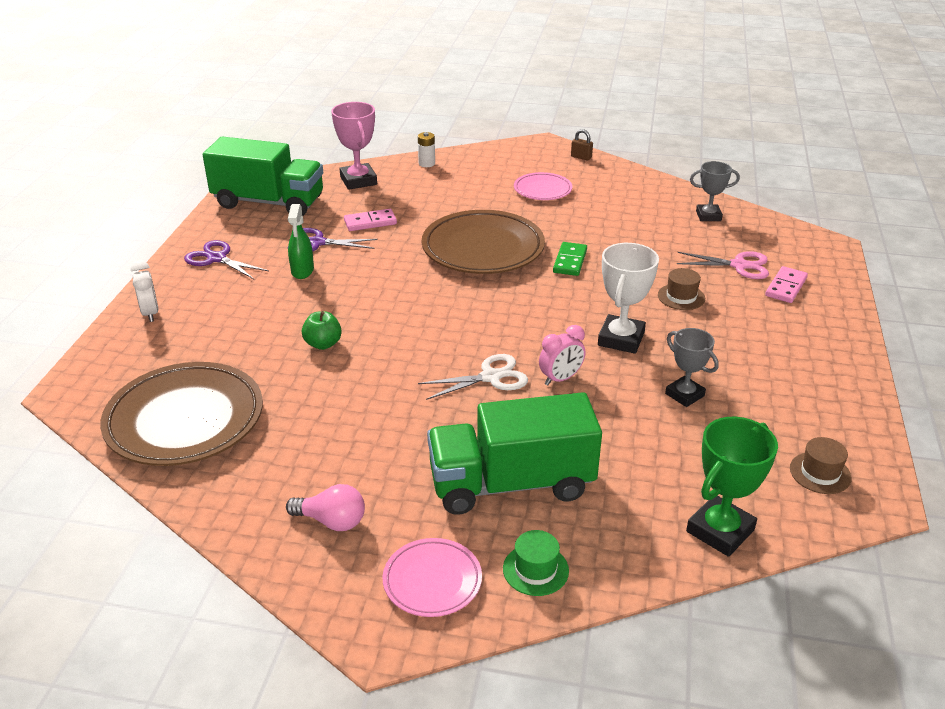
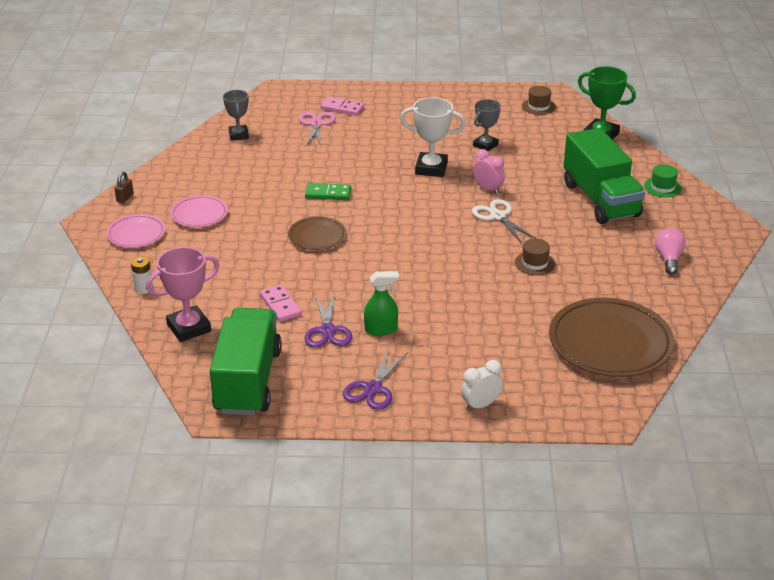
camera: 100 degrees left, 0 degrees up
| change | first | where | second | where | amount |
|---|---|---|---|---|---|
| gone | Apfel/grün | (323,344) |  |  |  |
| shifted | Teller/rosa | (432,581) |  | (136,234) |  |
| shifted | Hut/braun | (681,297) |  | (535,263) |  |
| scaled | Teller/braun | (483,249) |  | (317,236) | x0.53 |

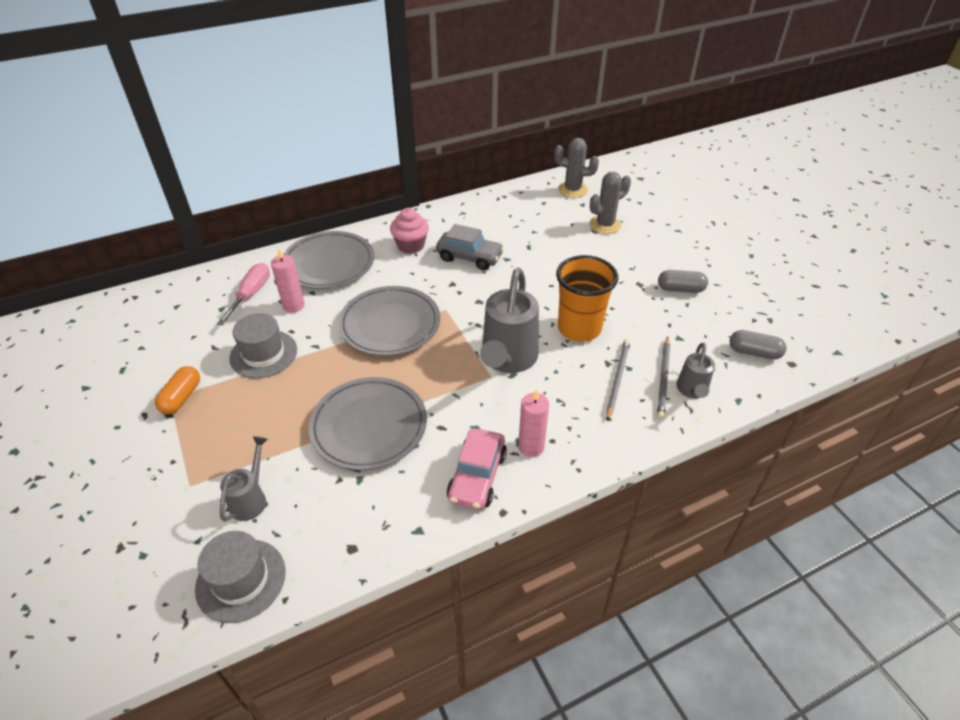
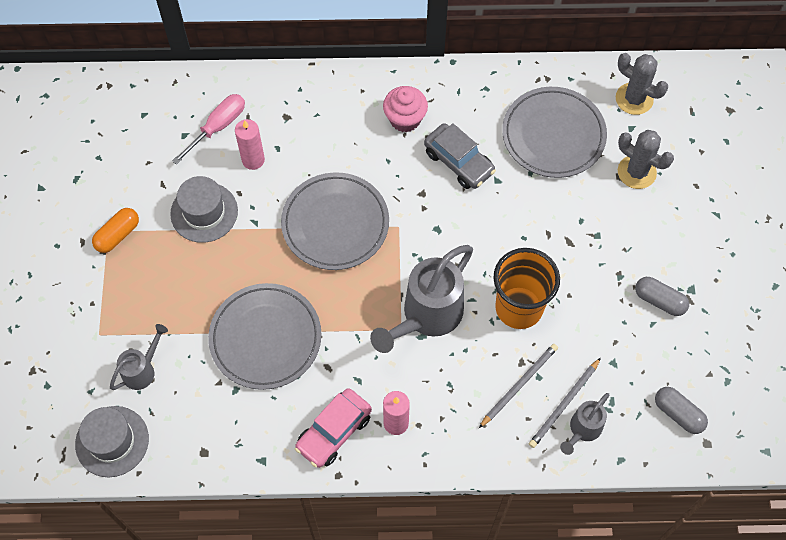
camera: 25 degrees right, 20 degrees up
| change | first | where | second | where | amount |
|---|---|---|---|---|---|
| shifted | Teller/grau | (329,264) |  | (553,135) |  |
| rotated | Kaktus/grau | (605,225) |  | (636,172) | 45 degrees clockwise |

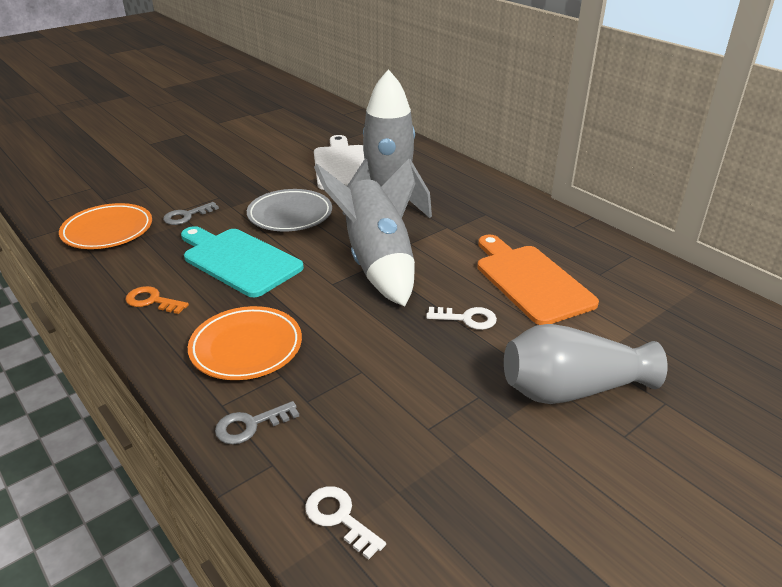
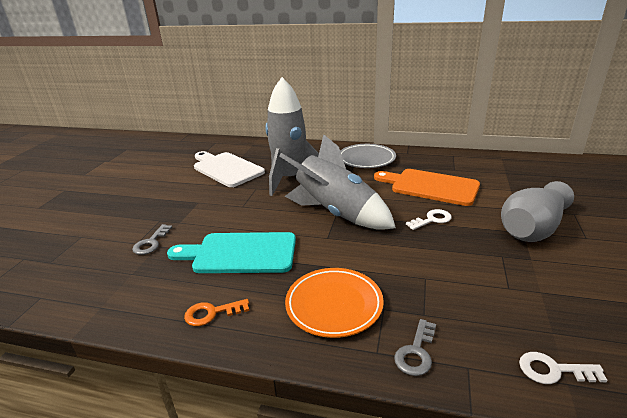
camera: 35 degrees left, 5 degrees down
| change | first | where | second | where | amount |
|---|---|---|---|---|---|
| gone | Teller/orange | (108,231) |  |  |  |
| shifted | Teller/grau | (290,215) |  | (366,159) |  |

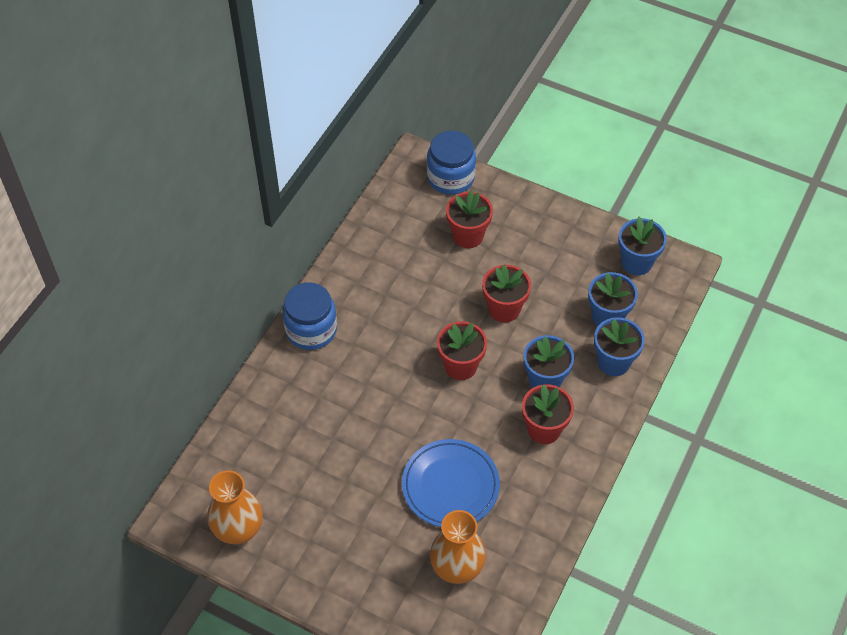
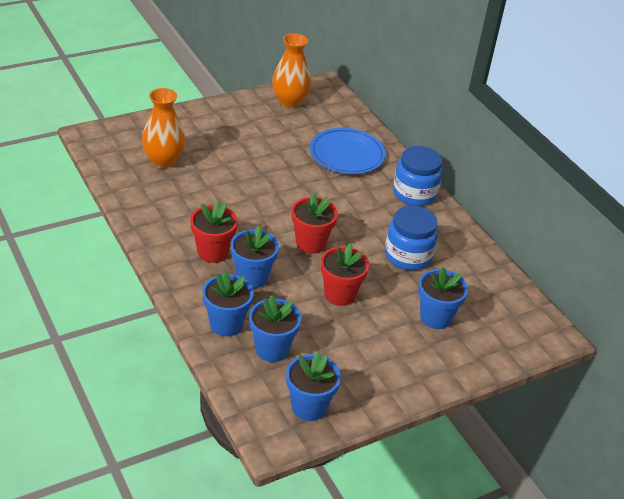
camera: 120 degrees right, 15 degrees down
| change | first | where | second | where | amount |
|---|---|---|---|---|---|
| shifted | Teller/blau | (450,486) |  | (347,155) |  |
| shifted | Einmachglas/blau | (450,177) |  | (408,256) |  |
| repainted | Blumentopf/rot | (468,236) | Blumentopf/blau | (435,317) |  |

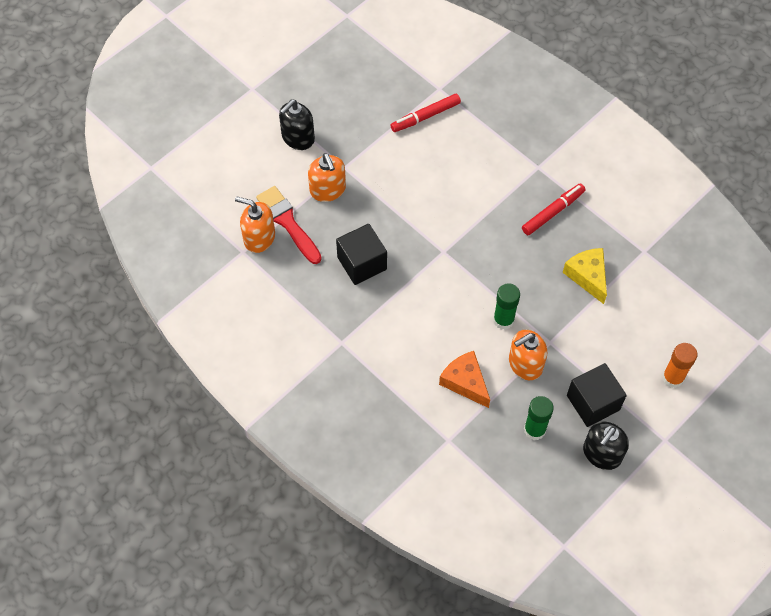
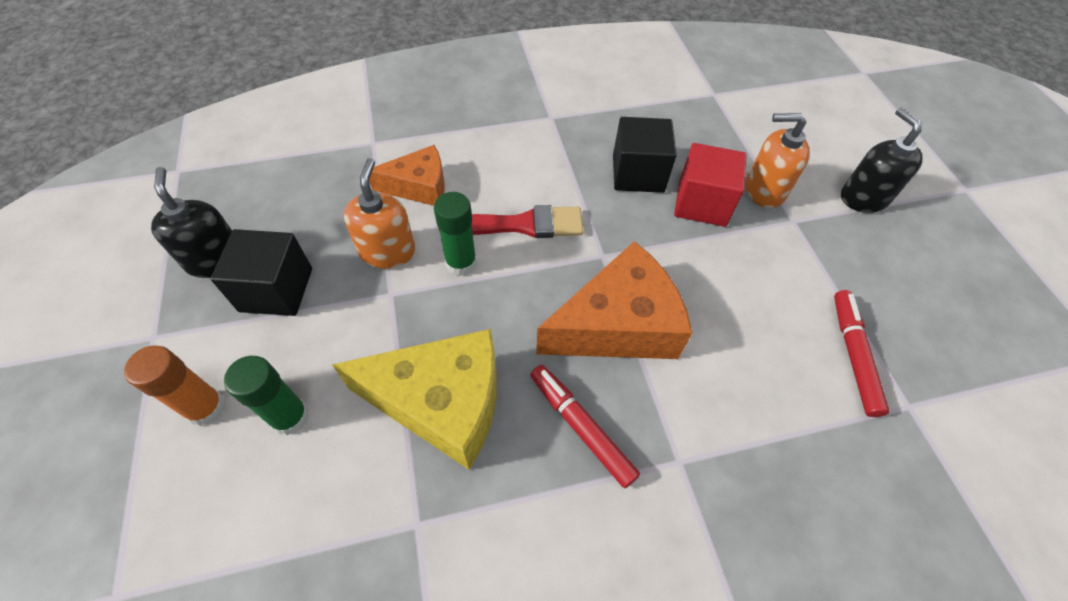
camera: 120 degrees right, 5 degrees down
| change | first | where | second | where | amount |
|---|---|---|---|---|---|
| gone | Seifenspender/orange | (259,238) |  |  |  |
| new |  |  | Käse/orange | (617,325) |  |
| new |  |  | Kubus/rot | (702,203) |  |
| shifted | Pinsel/rot | (288,222) |  | (520,225) |  |
| shifted | Klebestift/grün | (534,430) |  | (290,417) |  |
| rotated | Filzstift/rot | (553,212) |  | (581,427) | 150 degrees clockwise |
| scaled | Käse/gelb | (587,276) |  | (441,403) | x1.64 |

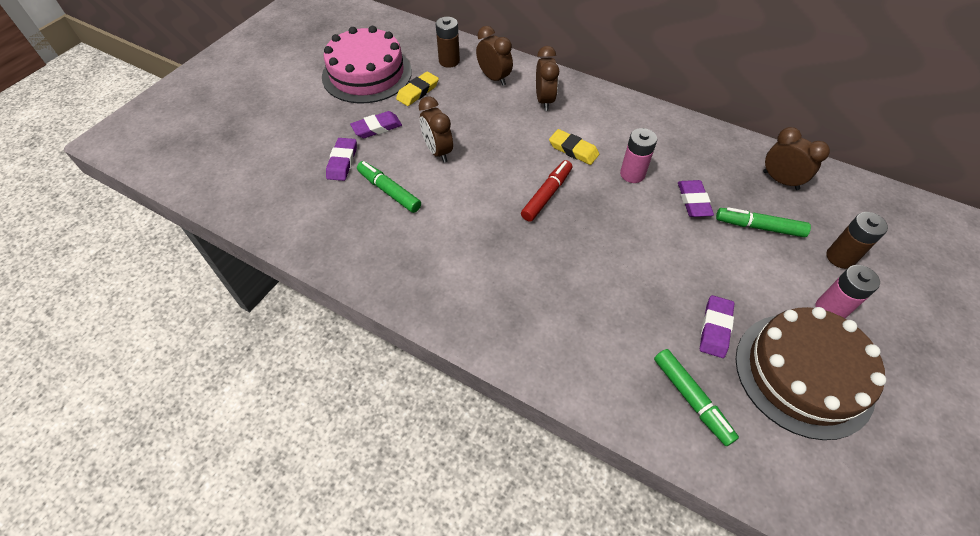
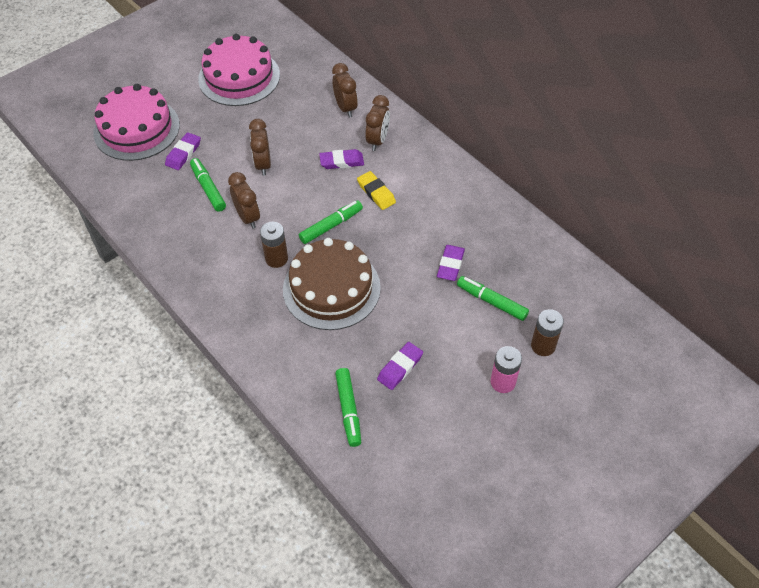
camera: 20 degrees right, 0 degrees up
| change | first | where | second | where | amount |
|---|---|---|---|---|---|
| gone | Radiergummi/gelb | (418,92) |  |  |  |
| gone | Batterie/rosa | (632,174) |  |  |  |
| new |  |  | Kuchen/rosa | (136,129) |  |
| shifted | Radiergummi/lila | (377,128) |  | (341,161) |  |
| shifted | Batterie/braun | (449,61) |  | (276,258) |  |
| shifted | Kuchen/braun | (803,374) |  | (331,288) |  |
| shifted | Wecker/braun | (780,180) |  | (248,217) |  |
| repainted | Filzstift/rot | (546,195) | Filzstift/grün | (331,226) |  |

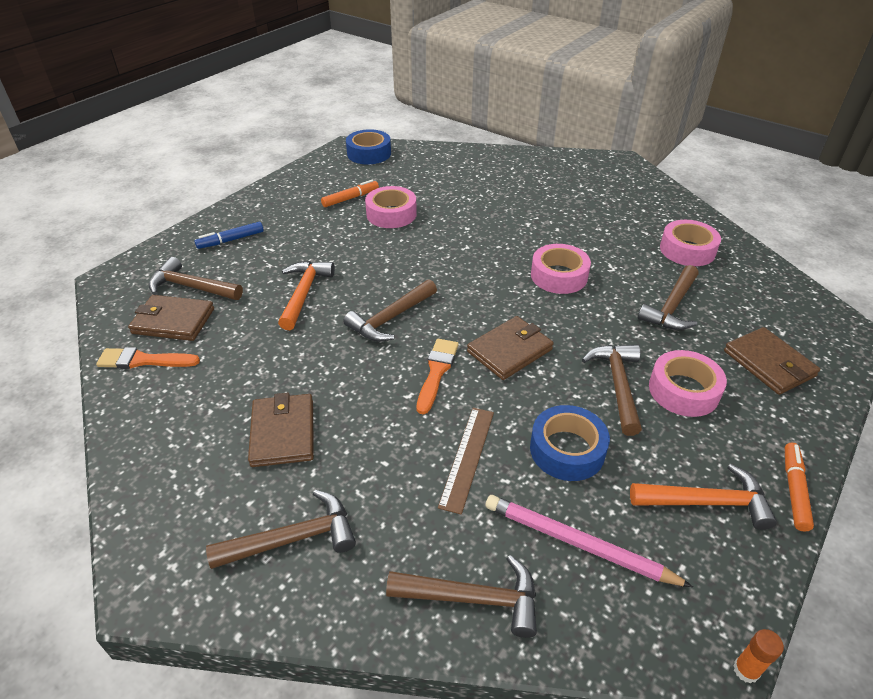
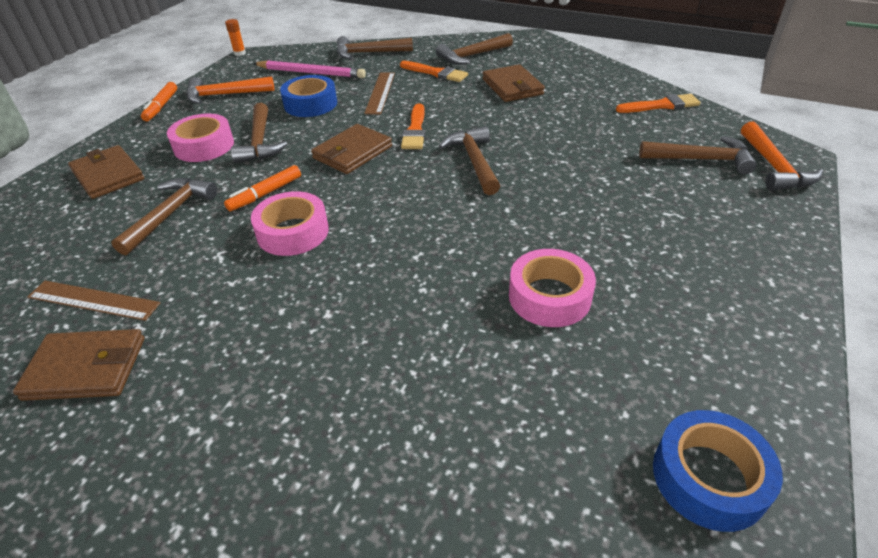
camera: 170 degrees right, 0 degrees up
| change | first | where | second | where | amount |
|---|---|---|---|---|---|
| gone | Filzstift/blau | (231,240) |  |  |  |
| new |  |  | Pinsel/orange | (436,73) |  |
| shifted | Geldbörse/braun | (173,321) |  | (86,368) |  |
| shifted | Hammer/orange | (304,293) |  | (773,167) |  |
| shifted | Filzstift/orange | (350,198) |  | (265,194) |  |
| swapped | Klebeband/rosa | (687,250) | Lineal/braun | (93,300) |  |
| rotated | Hammer/braun | (390,318) |  | (474,161) | 45 degrees counterclockwise |

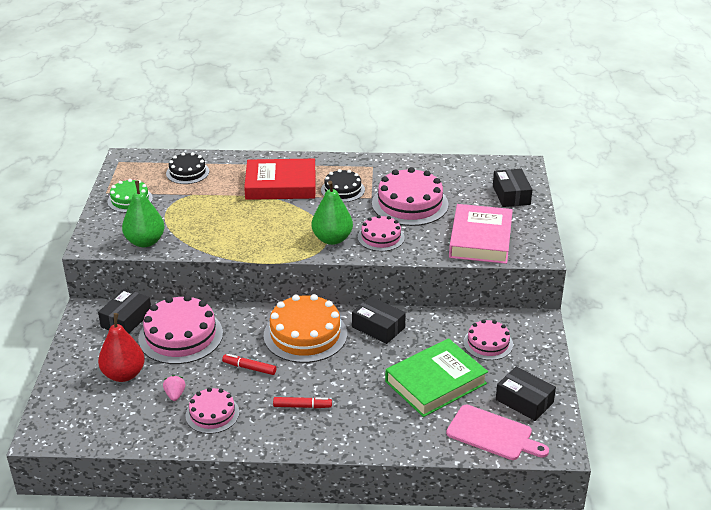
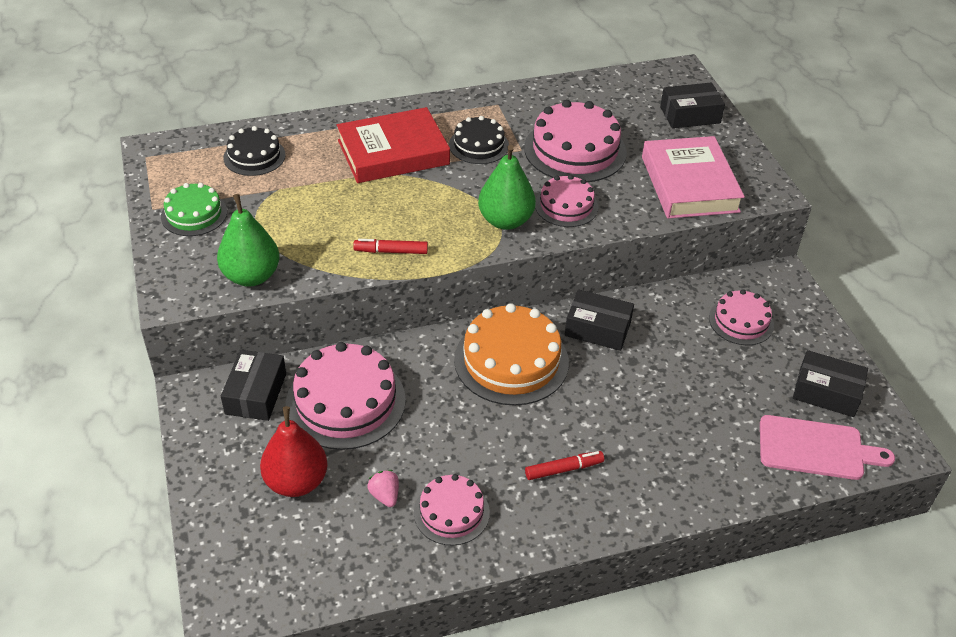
camera: 20 degrees left, 10 degrees up
| change | first | where | second | where | amount |
|---|---|---|---|---|---|
| gone | Buch/grün | (435,382) |  |  |  |
| shifted | Filzstift/rot | (249,368) |  | (391,251) |  |
| rotated | Schachtel/schwarz | (511,195) |  | (690,115) | 75 degrees counterclockwise |

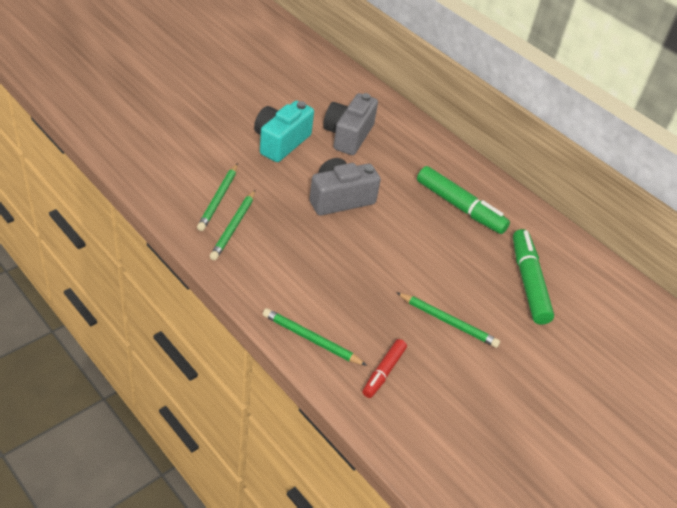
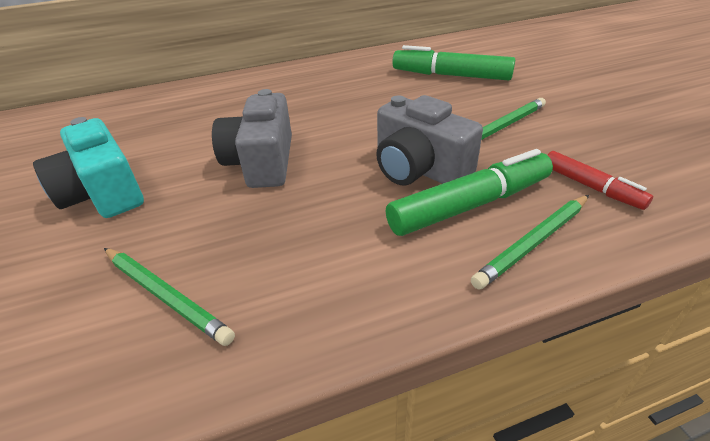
camera: 60 degrees left, 5 degrees down
| change | first | where | second | where | amount |
|---|---|---|---|---|---|
| gone | Bleistift/grün | (233,227) |  |  |  |
| shifted | Kamera/grau | (348,135) |  | (419,169) |  |
| shifted | Filzstift/grün | (460,207) |  | (470,205) |  |

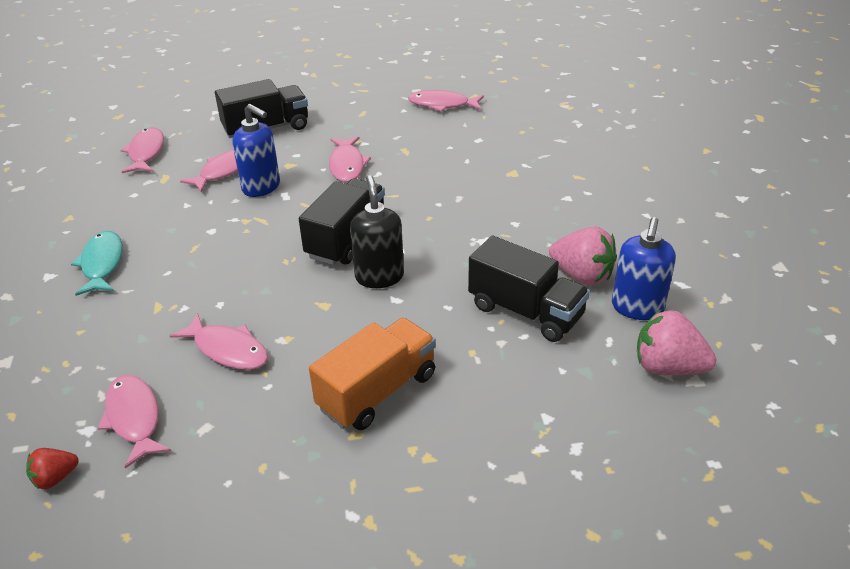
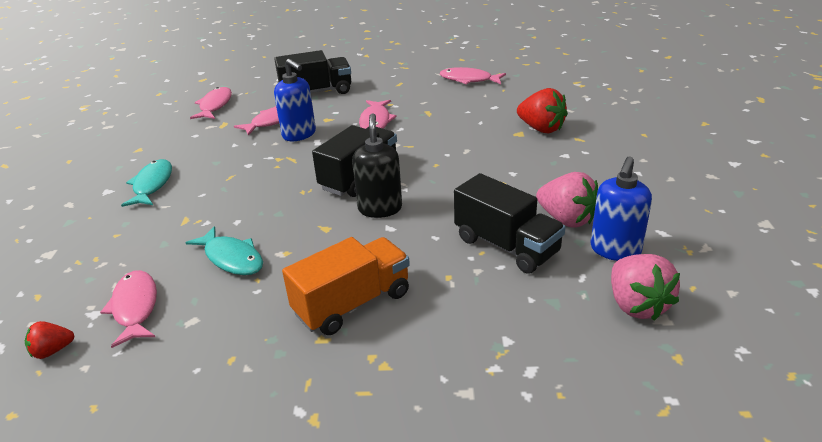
camera: 10 degrees right, 5 degrees down
| change | first | where | second | where | amount |
|---|---|---|---|---|---|
| new |  |  | Erdbeere/rot | (541,129) |  |
| repainted | Fisch/rosa | (227,350) | Fisch/türkis | (232,258) |  |
| rotated | Erdbeere/rosa | (667,367) |  | (636,305) | 135 degrees counterclockwise |

